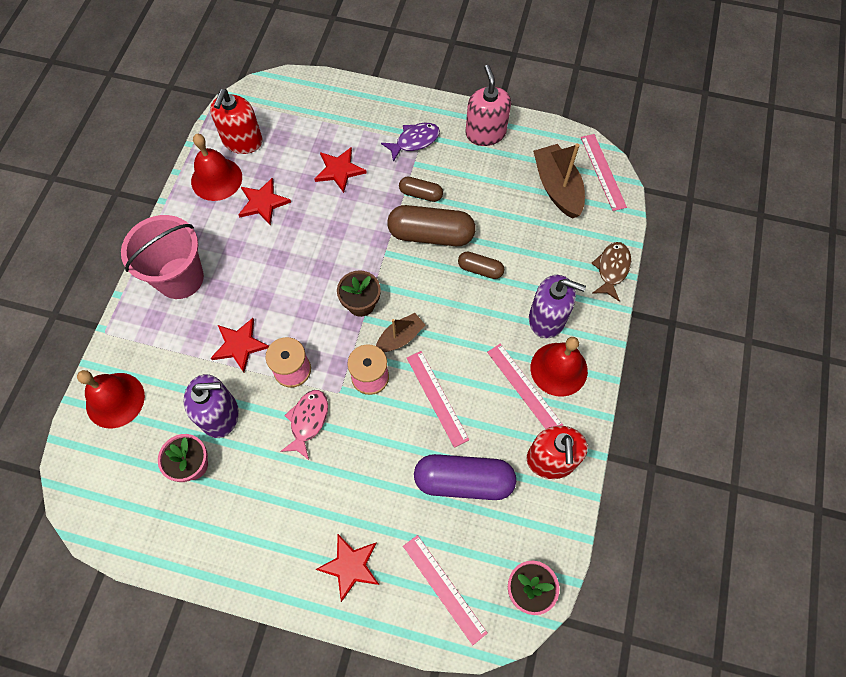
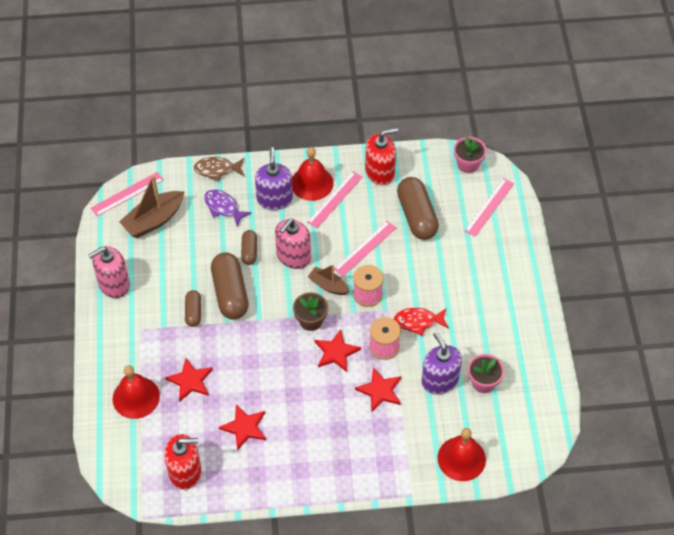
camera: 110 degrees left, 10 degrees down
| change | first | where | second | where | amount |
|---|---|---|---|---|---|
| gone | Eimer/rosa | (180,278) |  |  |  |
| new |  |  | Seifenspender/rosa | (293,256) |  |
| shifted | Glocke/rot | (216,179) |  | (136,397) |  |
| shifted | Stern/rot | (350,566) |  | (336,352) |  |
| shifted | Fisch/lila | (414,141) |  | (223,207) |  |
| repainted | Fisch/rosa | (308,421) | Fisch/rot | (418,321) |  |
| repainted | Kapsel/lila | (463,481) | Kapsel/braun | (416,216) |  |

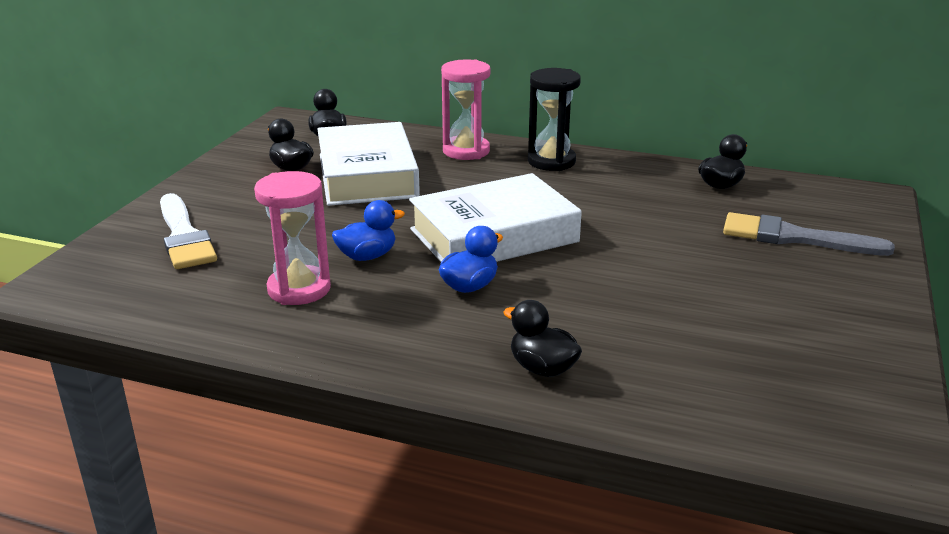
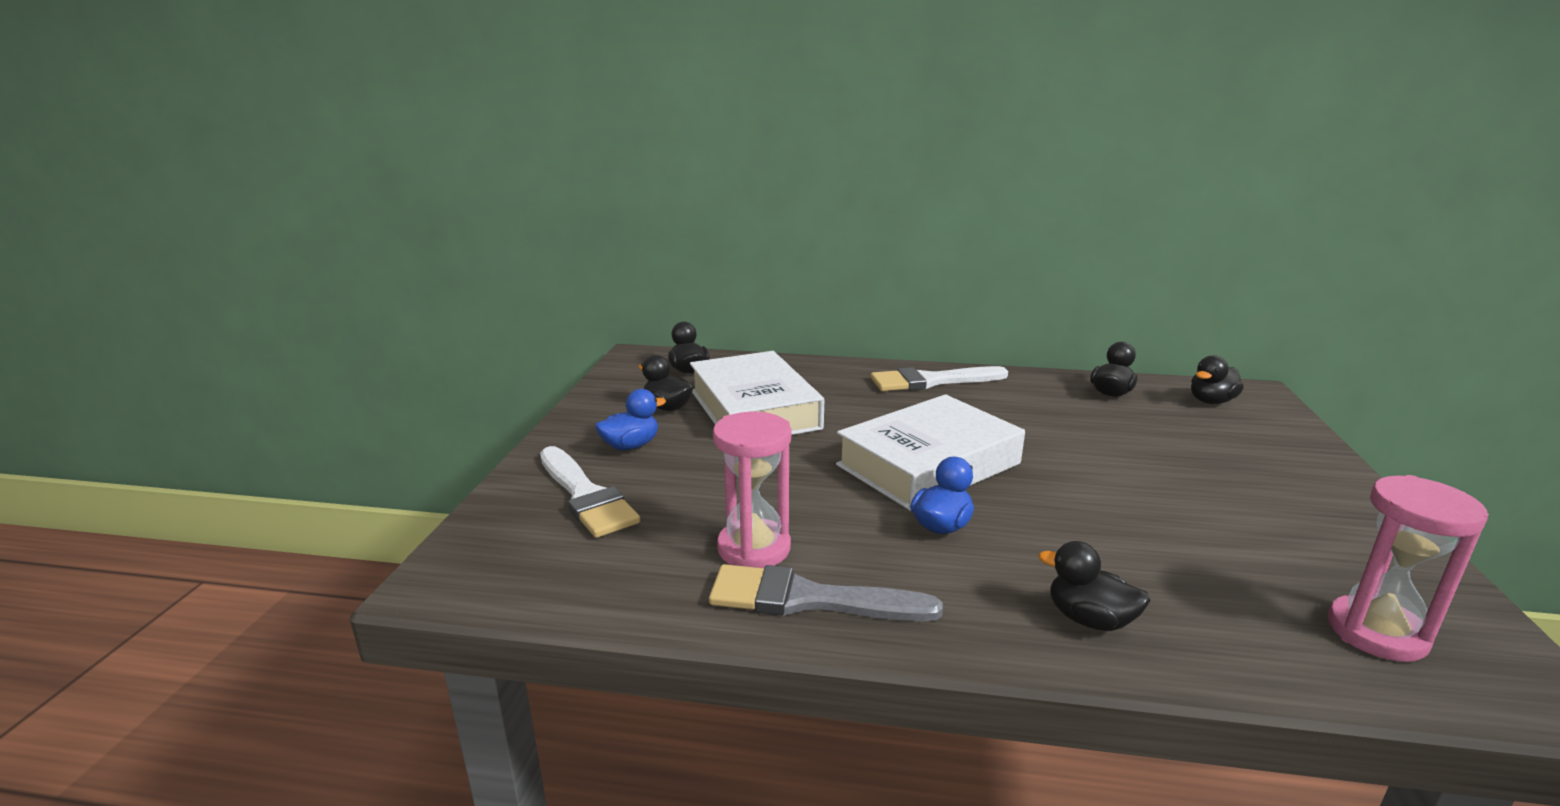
camera: 10 degrees left, 5 degrees down
| change | first | where | second | where | amount |
|---|---|---|---|---|---|
| new |  |  | Ente/schwarz | (1211,401) |  |
| shifted | Ente/blau | (367,256) |  | (631,446) |  |
| shifted | Sanduhr/rosa | (466,151) |  | (1376,633) |  |
| shifted | Pinsel/grau | (794,237) |  | (810,599) |  |
| swapped | Sanduhr/schwarz | (551,161) | Pinsel/weiß | (932,381) |  |

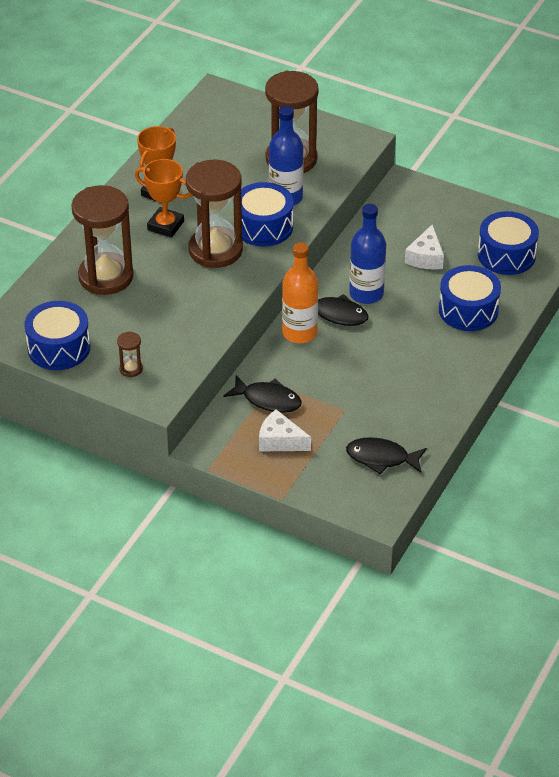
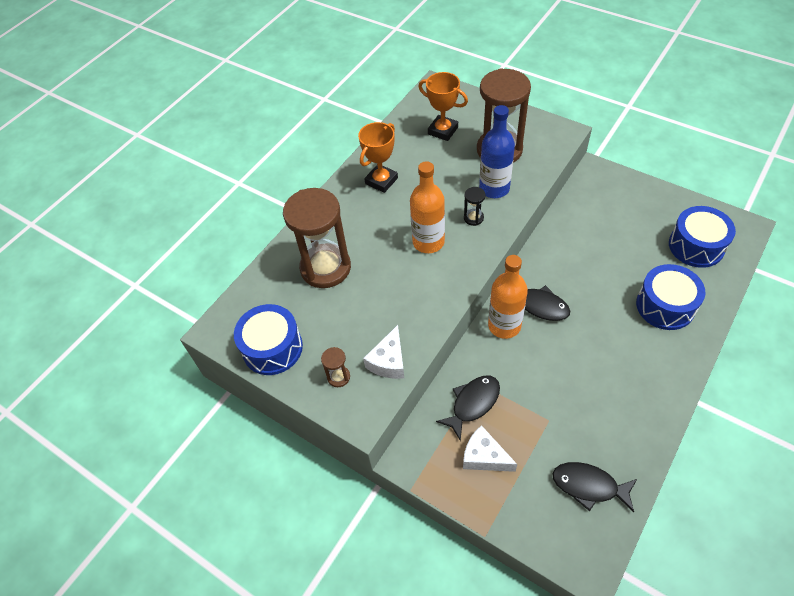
camera: 10 degrees right, 10 degrees up
| change | first | where | second | where | amount |
|---|---|---|---|---|---|
| gone | Flasche/blau | (366,294) |  |  |  |
| shifted | Pokal/orange | (165,225) |  | (443,131) |  |
| shifted | Käse/weiß | (426,257) |  | (389,361) |  |
| swapped | Sanduhr/braun | (215,250) | Flasche/orange | (428,242) |  |
| swapped | Trommel/blau | (263,226) | Sanduhr/schwarz | (473,218) |  |
| rotated | Fisch/schwarz | (268,400) |  | (473,404) | 75 degrees counterclockwise |

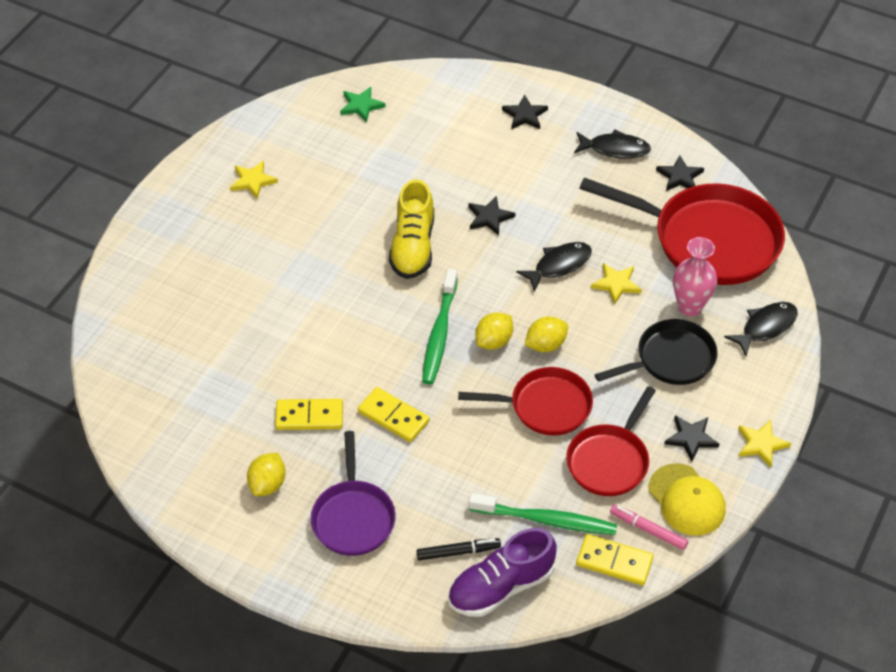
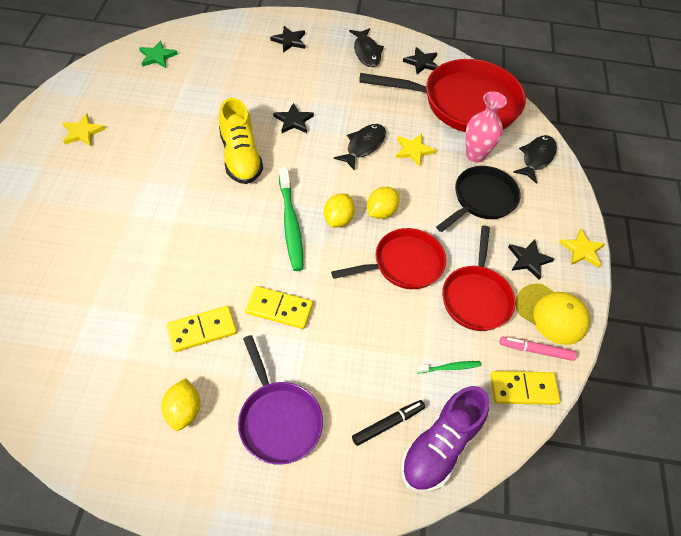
camera: 25 degrees left, 5 degrees up
| change | first | where | second | where | amount |
|---|---|---|---|---|---|
| rotated | Fisch/schwarz | (615,149) |  | (366,52) | 90 degrees clockwise |
| scaled | Zahnbürste/grün | (546,520) |  | (450,367) | x0.48 |

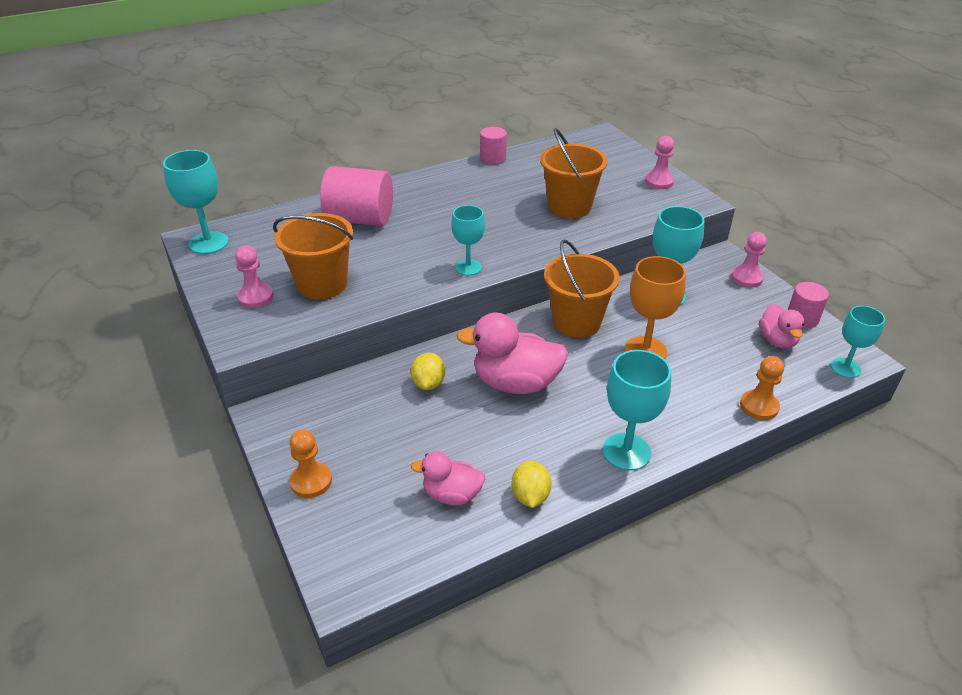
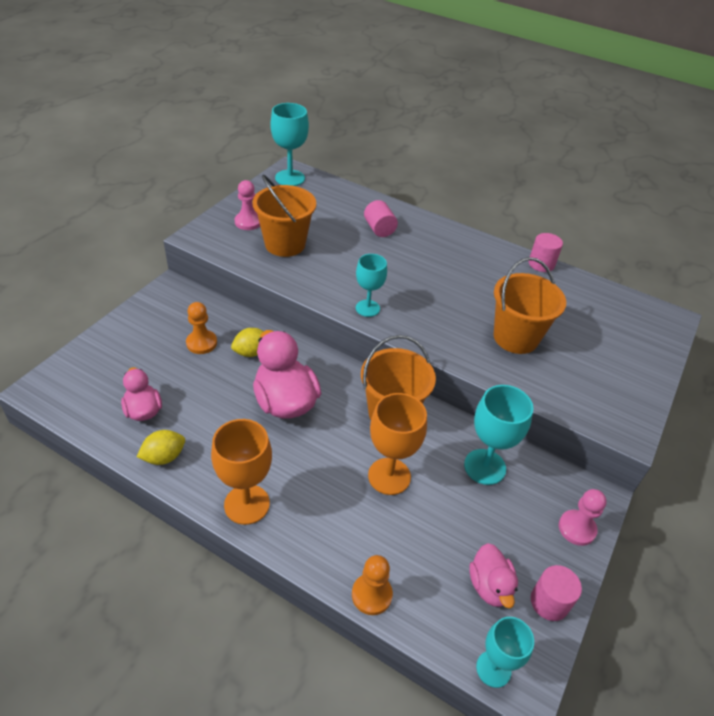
camera: 55 degrees right, 5 degrees up
| change | first | where | second | where | amount |
|---|---|---|---|---|---|
| gone | Bauer/rosa | (659,182) |  |  |  |
| shifted | Bauer/orange | (311,481) |  | (201,343) |  |
| repainted | Kelch/türkis | (626,452) | Kelch/orange | (247,504) |  |
| rotated | Ente/rosa | (777,340) |  | (490,586) | 60 degrees counterclockwise |
| scaled | Vollzylinder/rosa | (360,219) |  | (379,229) | x0.55 |

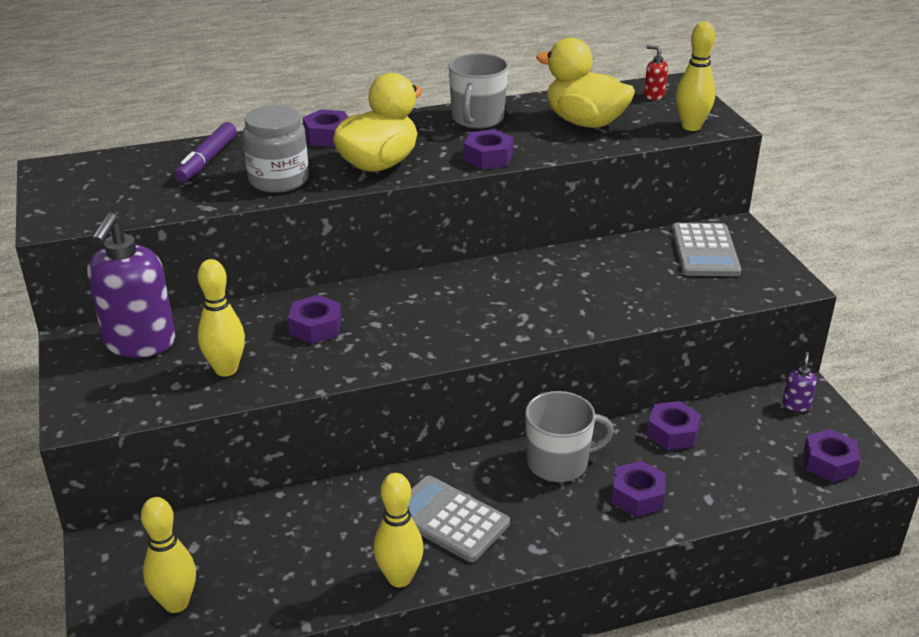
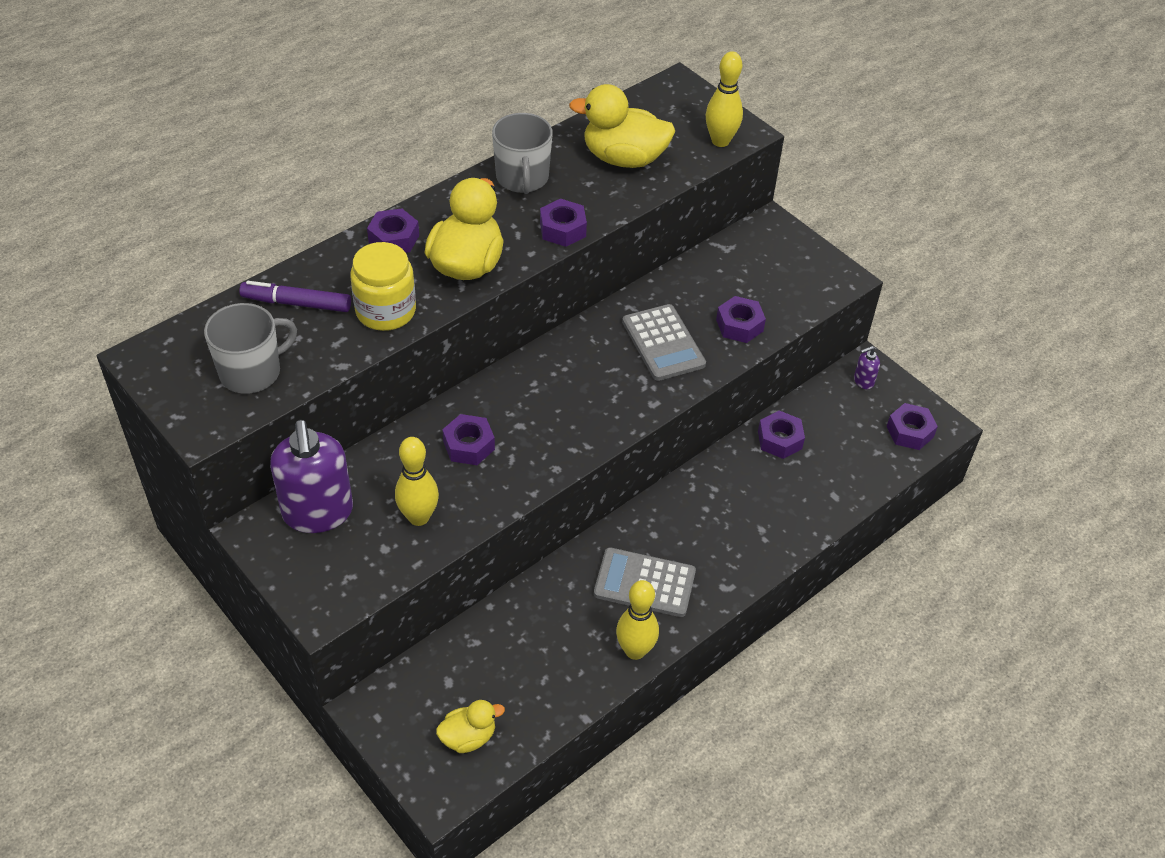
camera: 25 degrees left, 15 degrees up
| change | first | where | second | where | amount |
|---|---|---|---|---|---|
| gone | Seifenspender/rot | (653,96) |  |  |  |
| shifted | Tasse/grau | (559,462) |  | (252,372) |  |
| shifted | Sechskantmutter/lila | (637,496) |  | (739,325) |  |
| shifted | Taschenrechner/grau | (704,251) |  | (663,343) |  |
| swapped | Bowlingkegel/gelb | (176,603) | Ente/gelb | (468,737) |  |
| repainted | Einmachglas/grau | (279,180) | Einmachglas/gelb | (386,311) |  |
| rotated | Filzstift/lila | (207,160) |  | (296,303) | 105 degrees clockwise |
| rotated | Seifenspender/lila | (796,405) |  | (863,381) | 105 degrees counterclockwise |

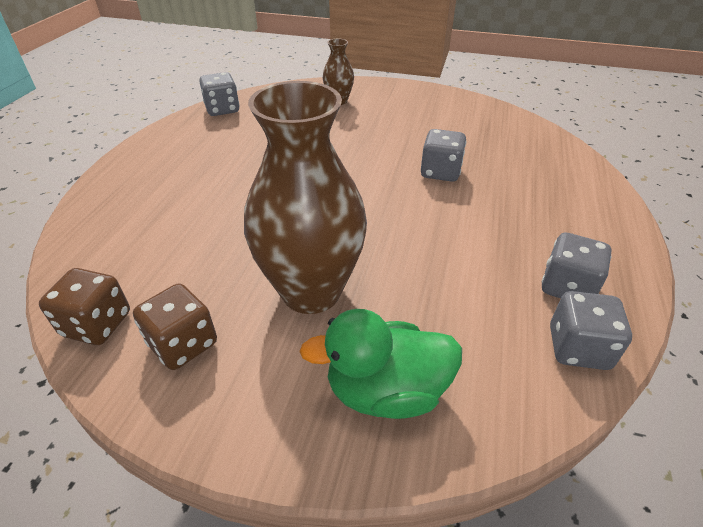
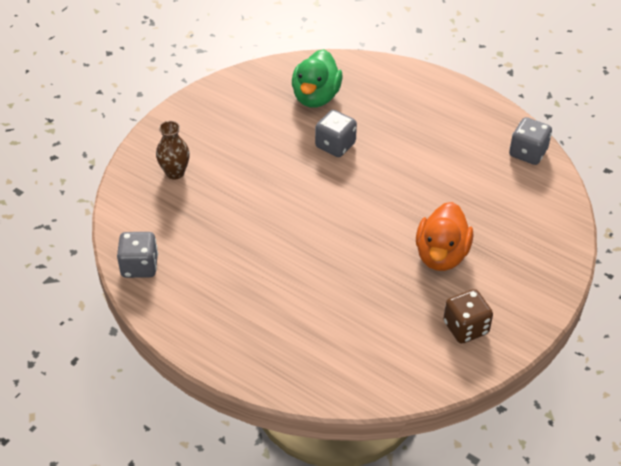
camera: 70 degrees left, 5 degrees up
| change | first | where | second | where | amount |
|---|---|---|---|---|---|
| gone | Spielwürfel/braun | (97,324) |  |  |  |
| gone | Spielwürfel/grau | (567,287) |  |  |  |
| shifted | Ente/grün | (386,391) |  | (316,97) |  |
| swapped | Vase/braun | (311,291) | Ente/orange | (441,255) |  |

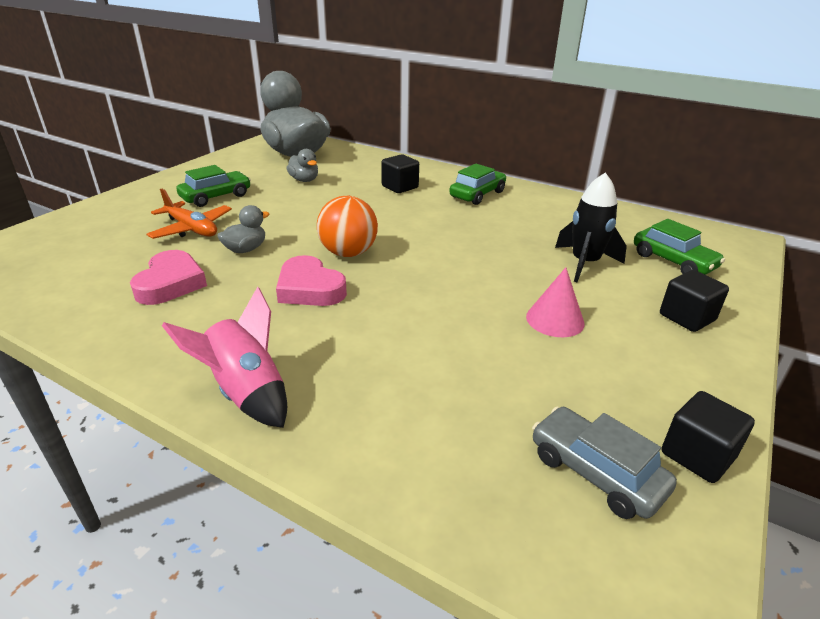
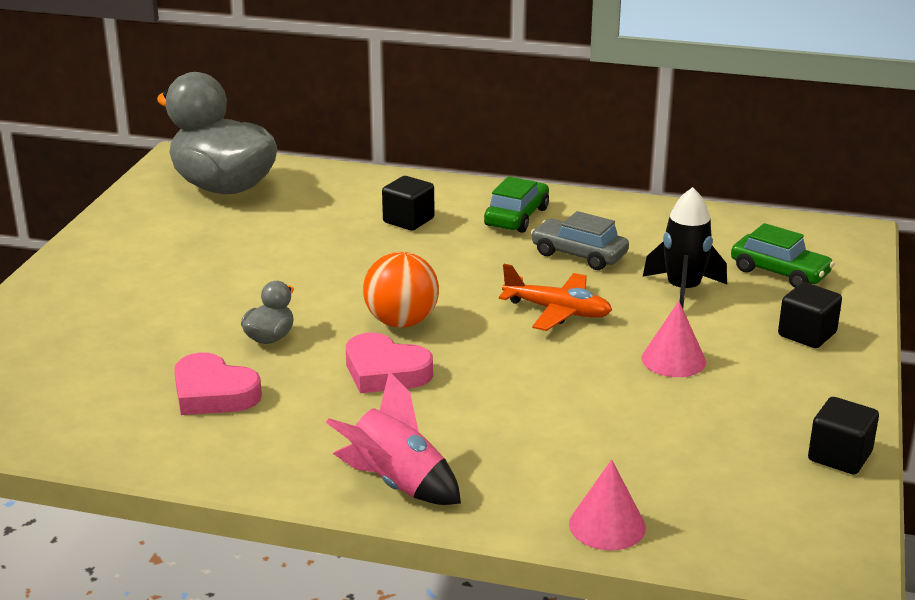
camera: 15 degrees left, 5 degrees down
| change | first | where | second | where | amount |
|---|---|---|---|---|---|
| gone | Auto/grün | (216,197) |  |  |  |
| gone | Ente/grau | (304,180) |  |  |  |
| new |  |  | Kegel/rosa | (607,525) |  |
| shifted | Flugzeug/orange | (192,229) |  | (557,311) |  |
| shifted | Auto/grau | (595,472) |  | (579,255) |  |
| rotated | Herz/rosa | (170,283) |  | (213,393) | 135 degrees clockwise |

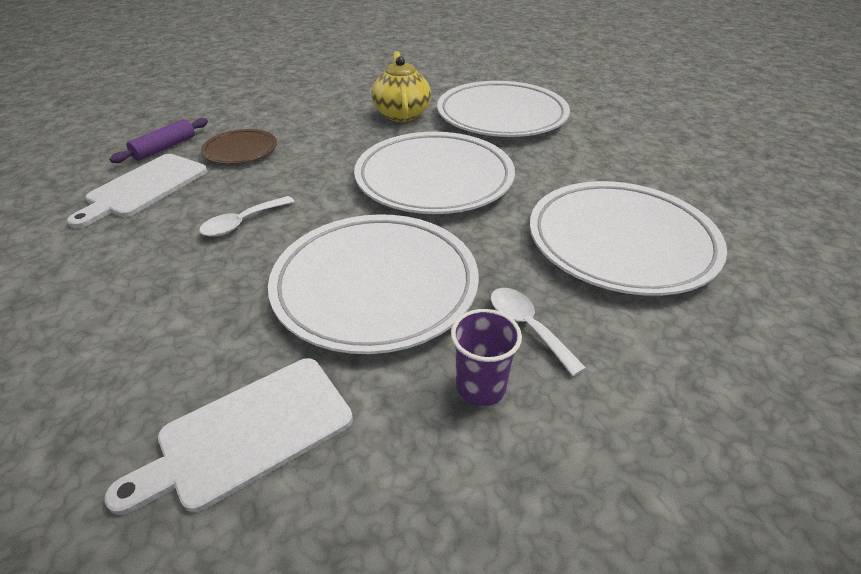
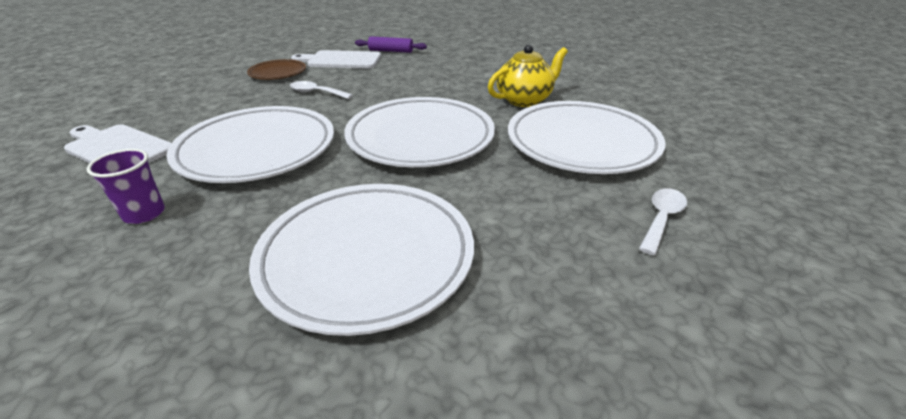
camera: 65 degrees right, 5 degrees down
| change | first | where | second | where | amount |
|---|---|---|---|---|---|
| shifted | Teller/braun | (240,151) |  | (277,73) |  |
| shifted | Löffel/weiß | (527,327) |  | (661,219) |  |

